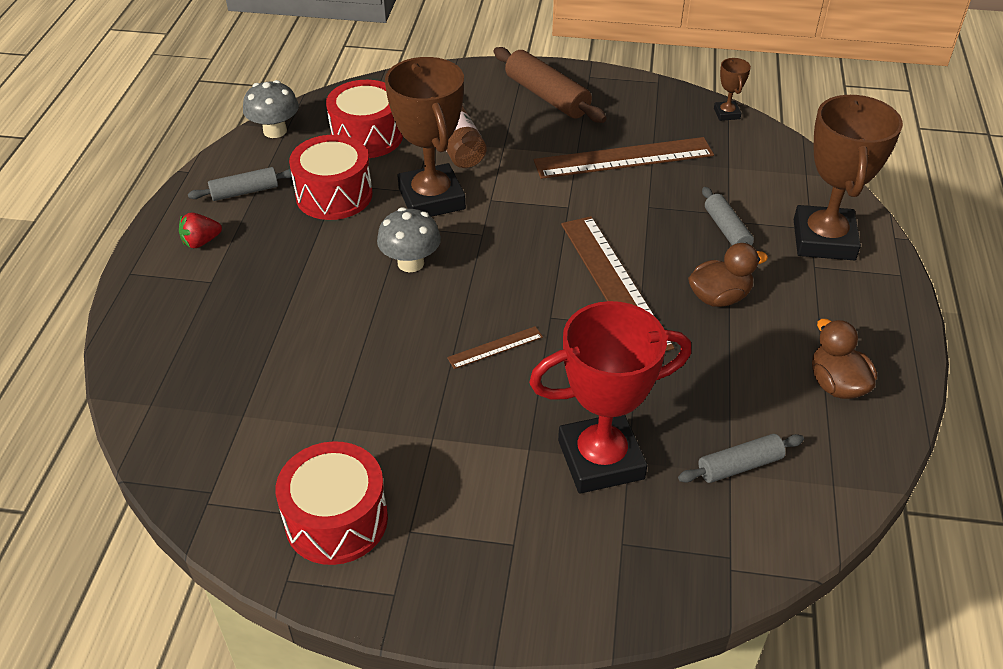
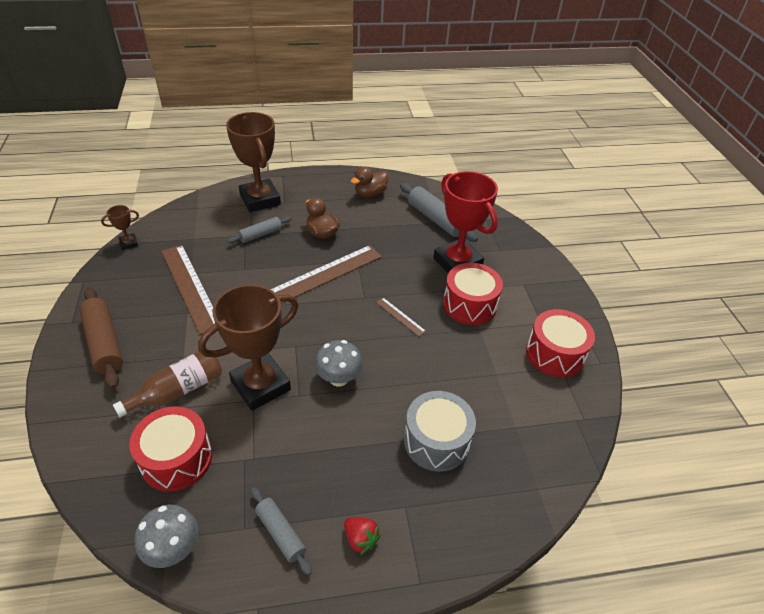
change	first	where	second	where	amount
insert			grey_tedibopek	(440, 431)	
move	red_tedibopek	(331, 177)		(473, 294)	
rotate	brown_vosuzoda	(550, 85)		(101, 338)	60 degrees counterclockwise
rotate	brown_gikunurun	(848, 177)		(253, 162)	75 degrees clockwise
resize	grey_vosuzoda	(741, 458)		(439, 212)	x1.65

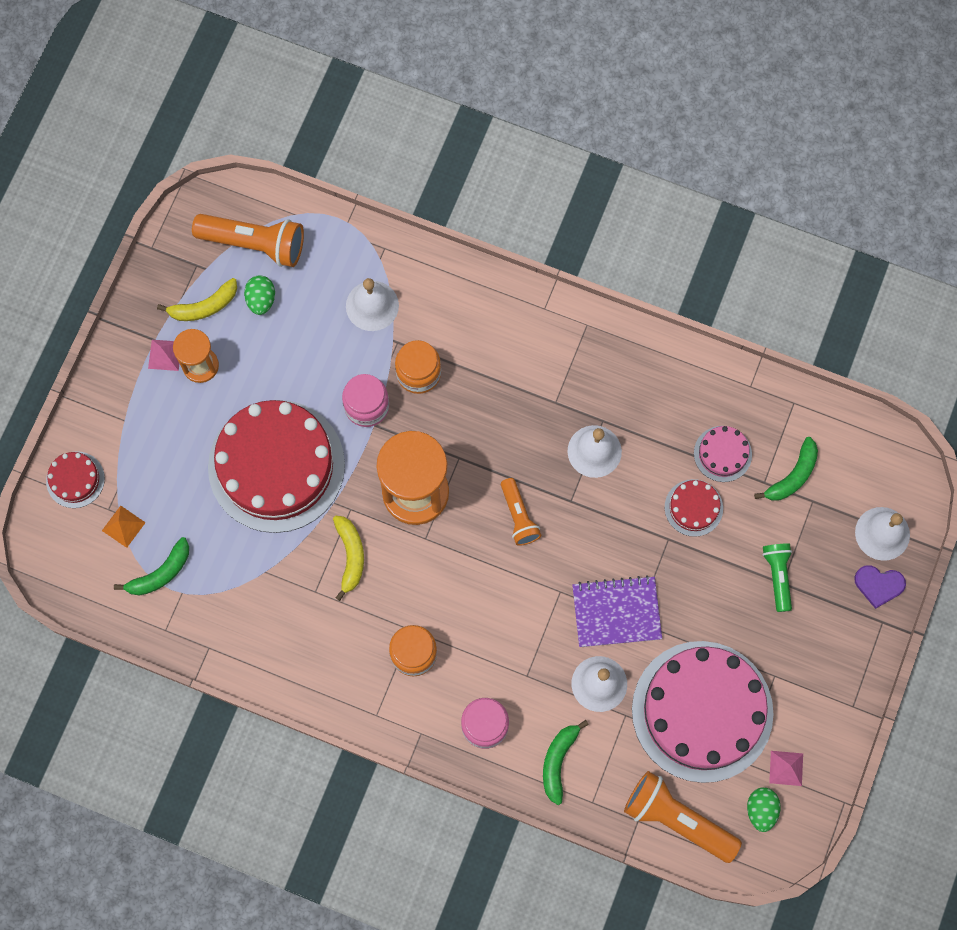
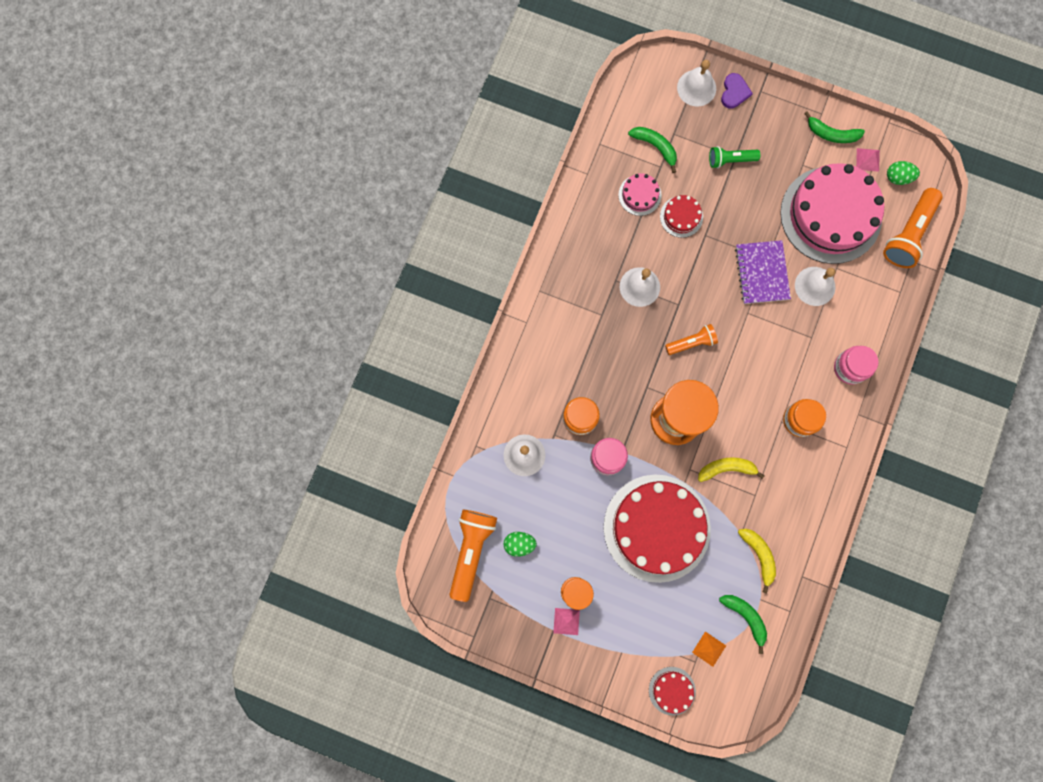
change	first	where	second	where	amount
move	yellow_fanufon	(197, 299)		(757, 561)	
move	green_fanufon	(566, 762)		(834, 127)	

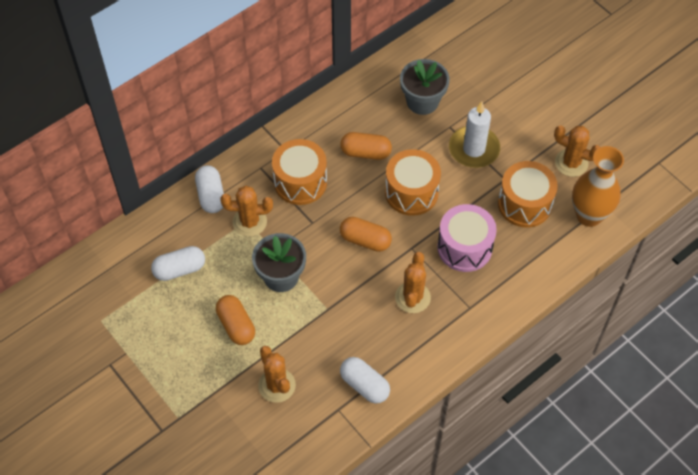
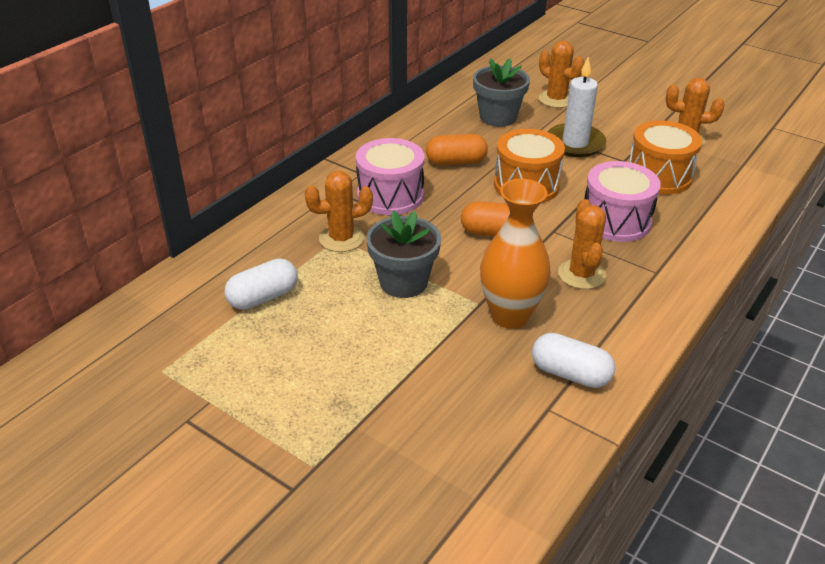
change	first	where	second	where	amount
delete	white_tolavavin	(209, 189)			
delete	orange_tolavavin	(235, 320)			
move	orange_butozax	(277, 374)		(561, 74)	
move	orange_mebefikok	(598, 186)		(515, 254)	
recolor	orange_tedibopek	(299, 172)	pink_tedibopek	(390, 176)	

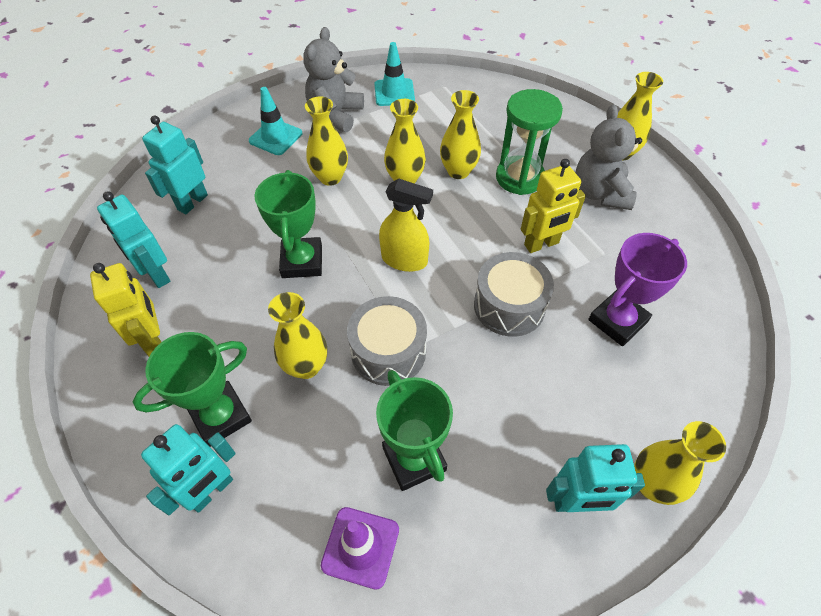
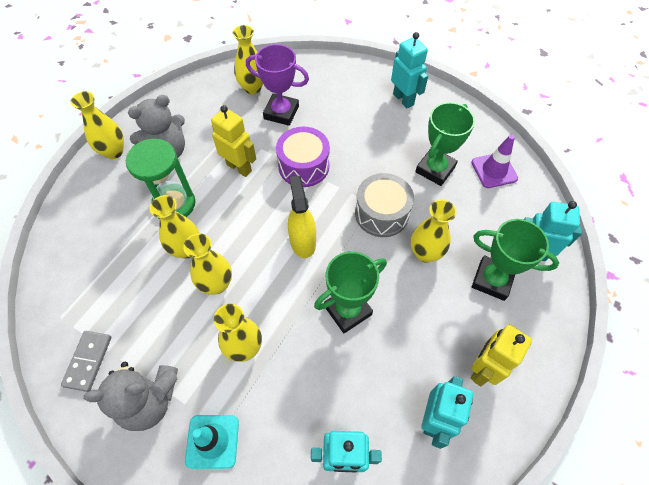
change	first	where	second	where	amount
move	yellow_mebefikok	(680, 463)		(248, 59)	
replace	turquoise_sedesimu	(394, 74)	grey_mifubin	(86, 361)	
recolor	grey_tedibopek	(514, 294)	purple_tedibopek	(303, 157)	

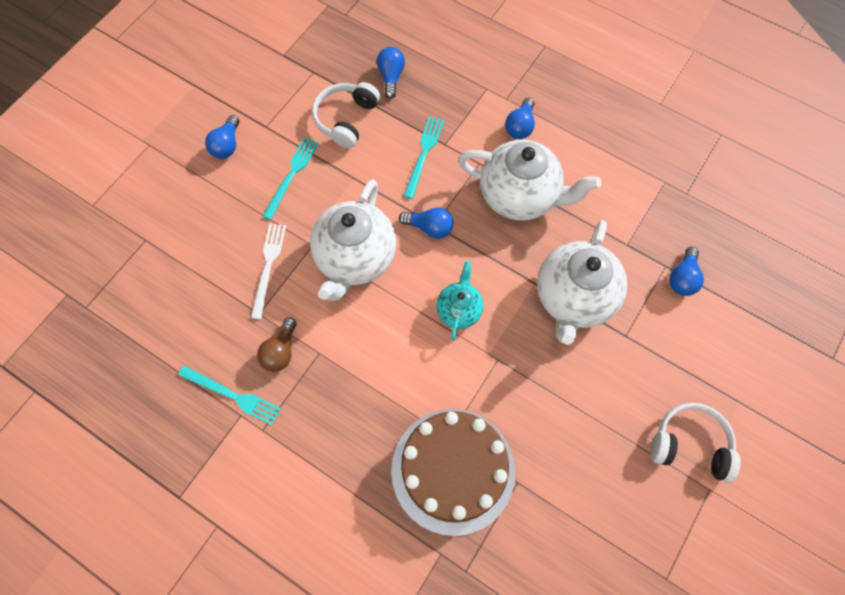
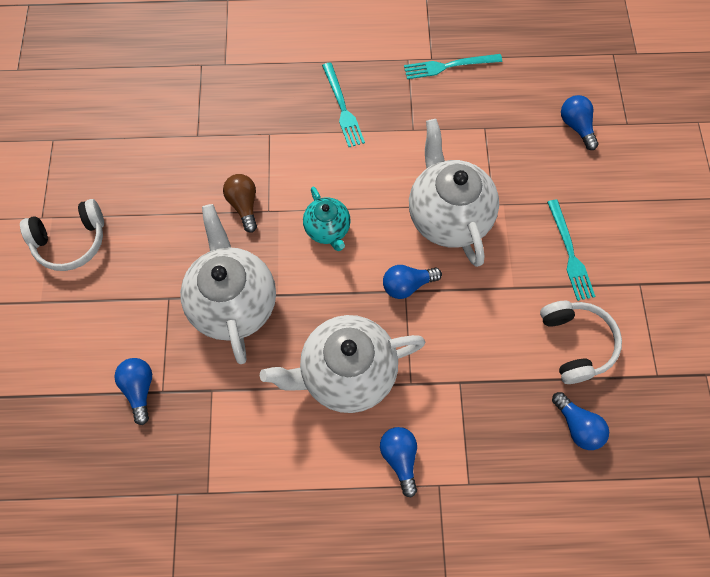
change	first	where	second	where	amount
delete	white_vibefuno	(268, 271)			
delete	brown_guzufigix	(453, 472)			
move	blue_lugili	(222, 137)		(580, 122)	
move	brown_lugili	(277, 344)		(240, 203)	
move	turquoise_vibefuno	(423, 157)		(343, 104)	

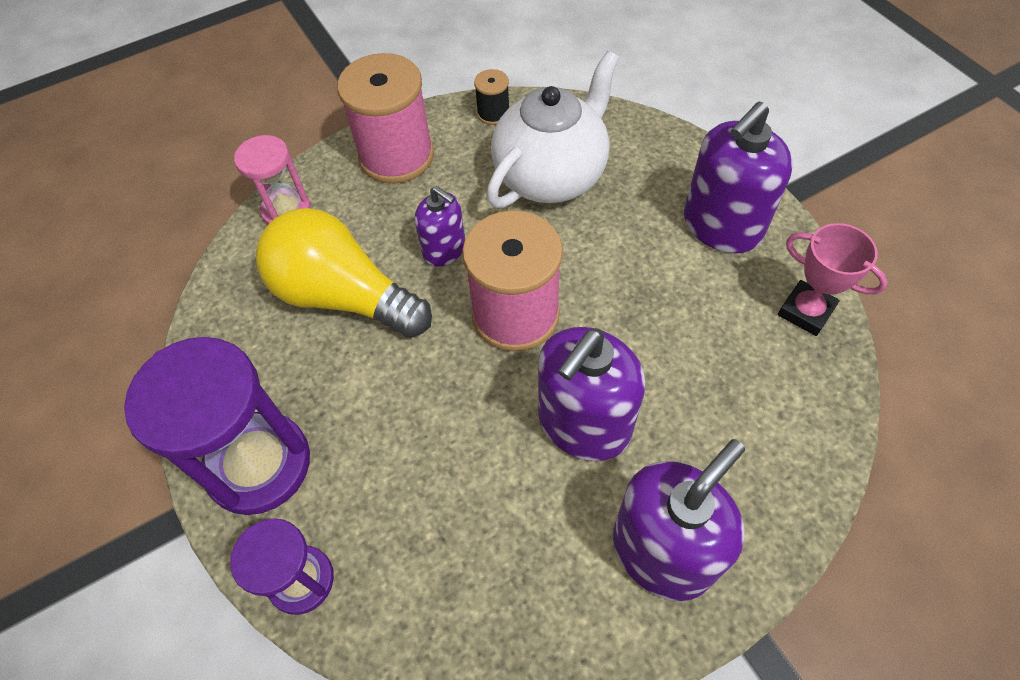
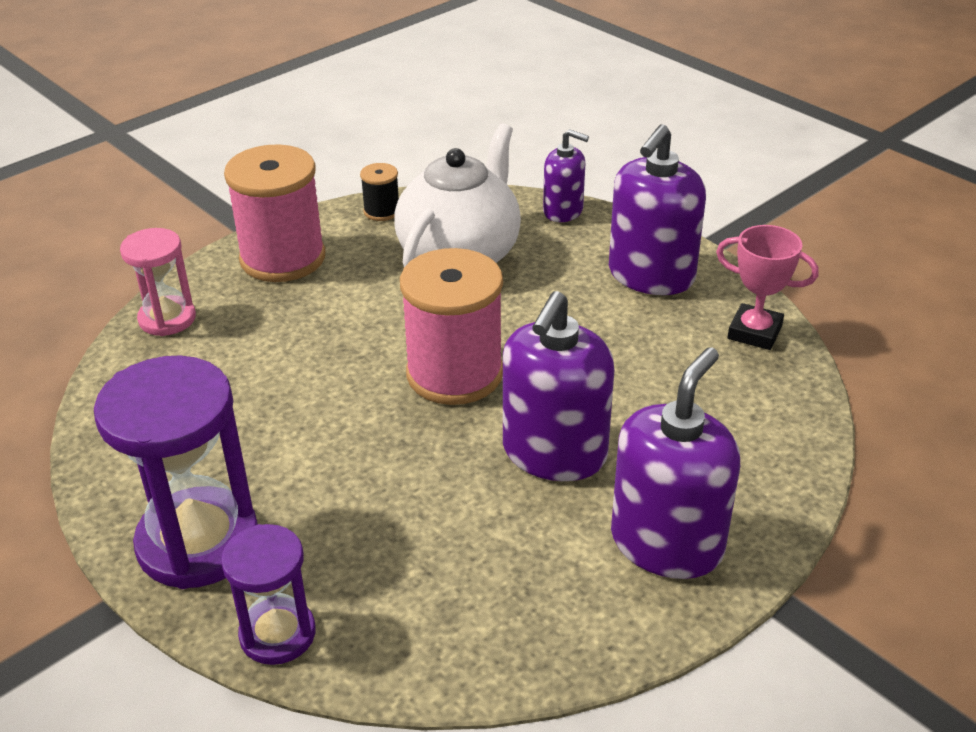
change	first	where	second	where	amount
delete	yellow_lugili	(344, 273)			
move	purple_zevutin	(440, 226)		(566, 175)	

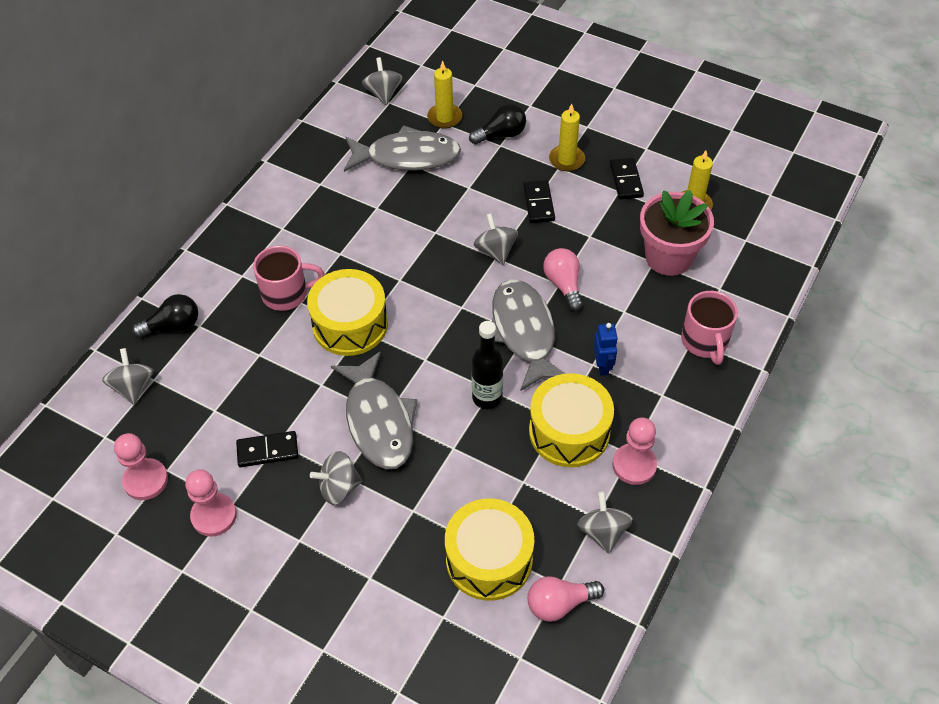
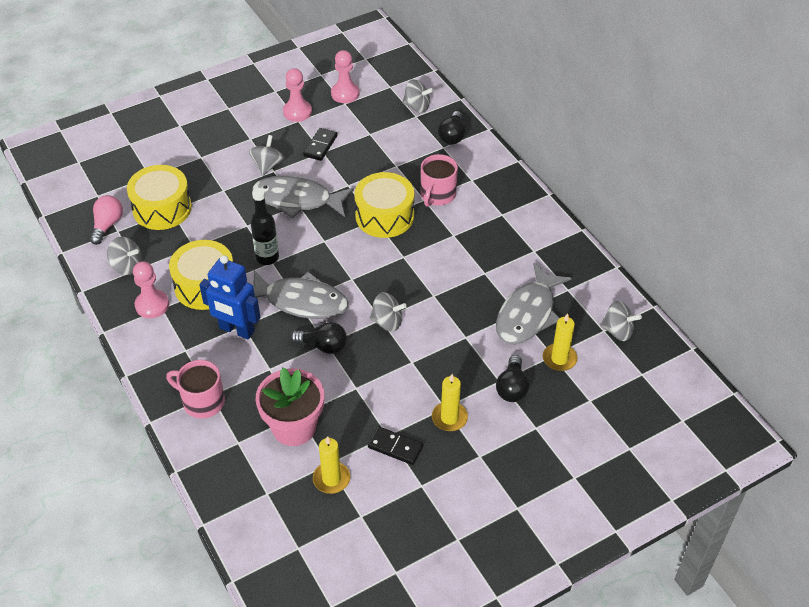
change	first	where	second	where	amount
delete	black_mifubin	(539, 201)			
recolor	pink_lugili	(563, 279)	black_lugili	(318, 338)	
resize	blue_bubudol	(605, 349)		(229, 297)	x1.84

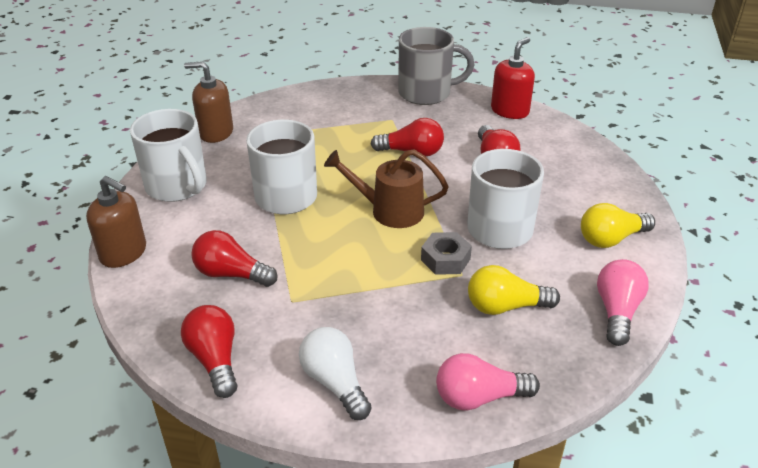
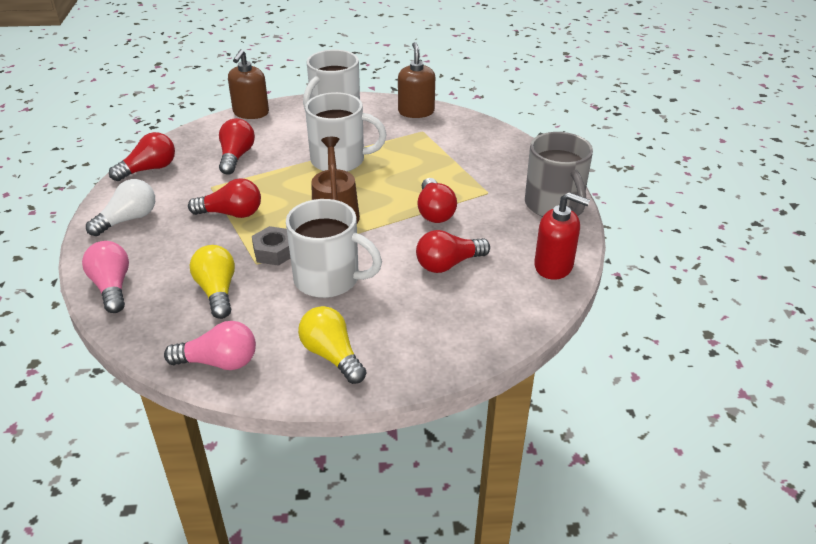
change	first	where	second	where	amount
insert			red_lugili	(224, 198)	

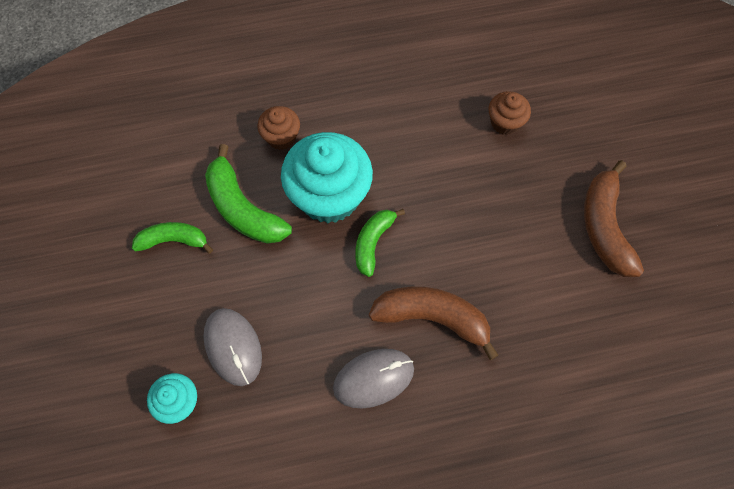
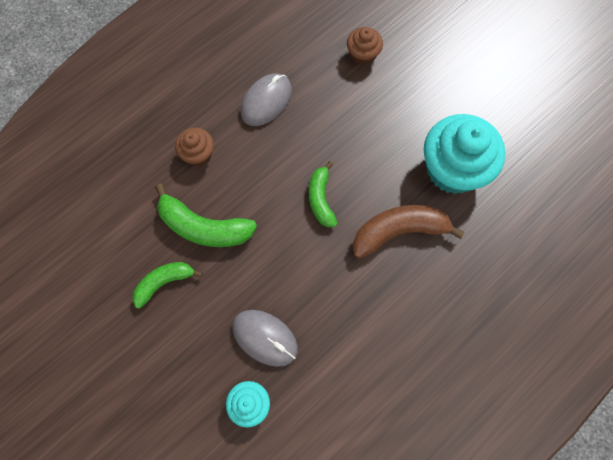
change	first	where	second	where	amount
delete	brown_fanufon	(614, 218)			
move	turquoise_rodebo	(327, 177)		(464, 154)	
move	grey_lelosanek	(373, 378)		(266, 99)	

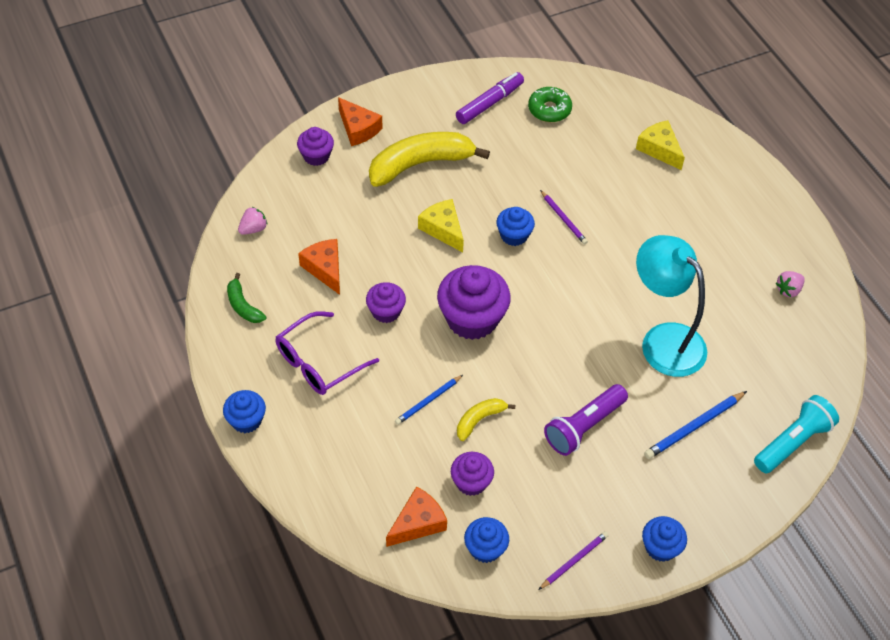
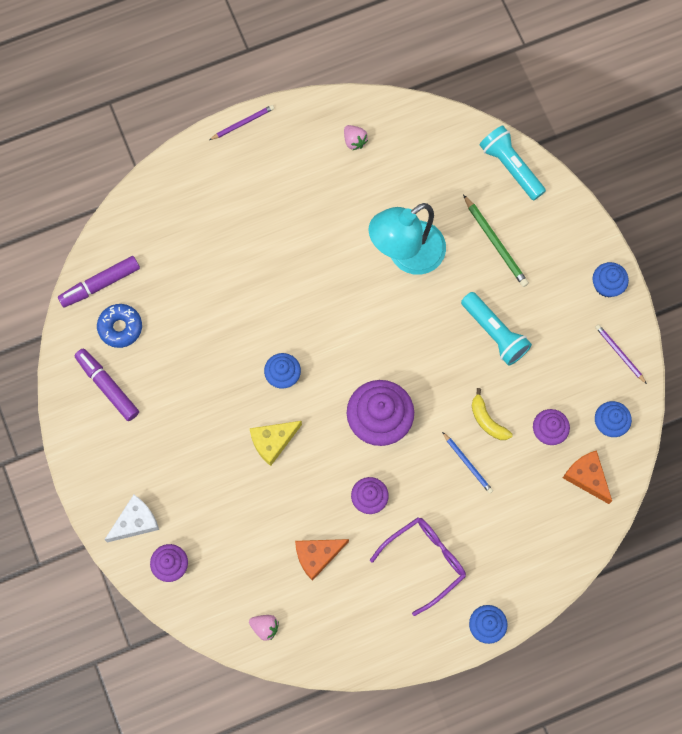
change	first	where	second	where	amount
delete	green_fanufon	(247, 298)			
delete	yellow_fanufon	(429, 159)			
delete	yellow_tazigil	(660, 145)			
insert			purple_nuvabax	(99, 281)	
move	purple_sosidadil	(564, 217)		(241, 122)	
recolor	orange_tazigil	(360, 121)	white_tazigil	(131, 518)	
recolor	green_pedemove	(550, 104)	blue_pedemove	(119, 326)	
recolor	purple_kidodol	(586, 420)	turquoise_kidodol	(496, 329)	
recolor	blue_sosidadil	(695, 425)	green_sosidadil	(496, 241)	
rotate	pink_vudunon	(253, 221)		(264, 628)	150 degrees clockwise
rotate	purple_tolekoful	(327, 353)		(418, 566)	90 degrees counterclockwise

